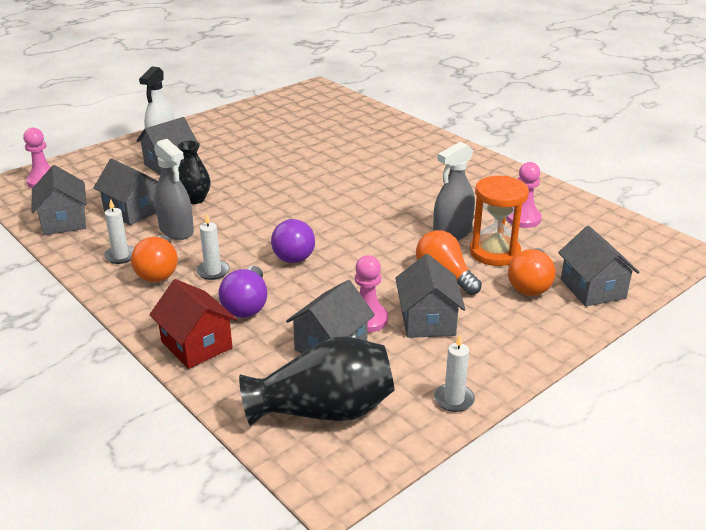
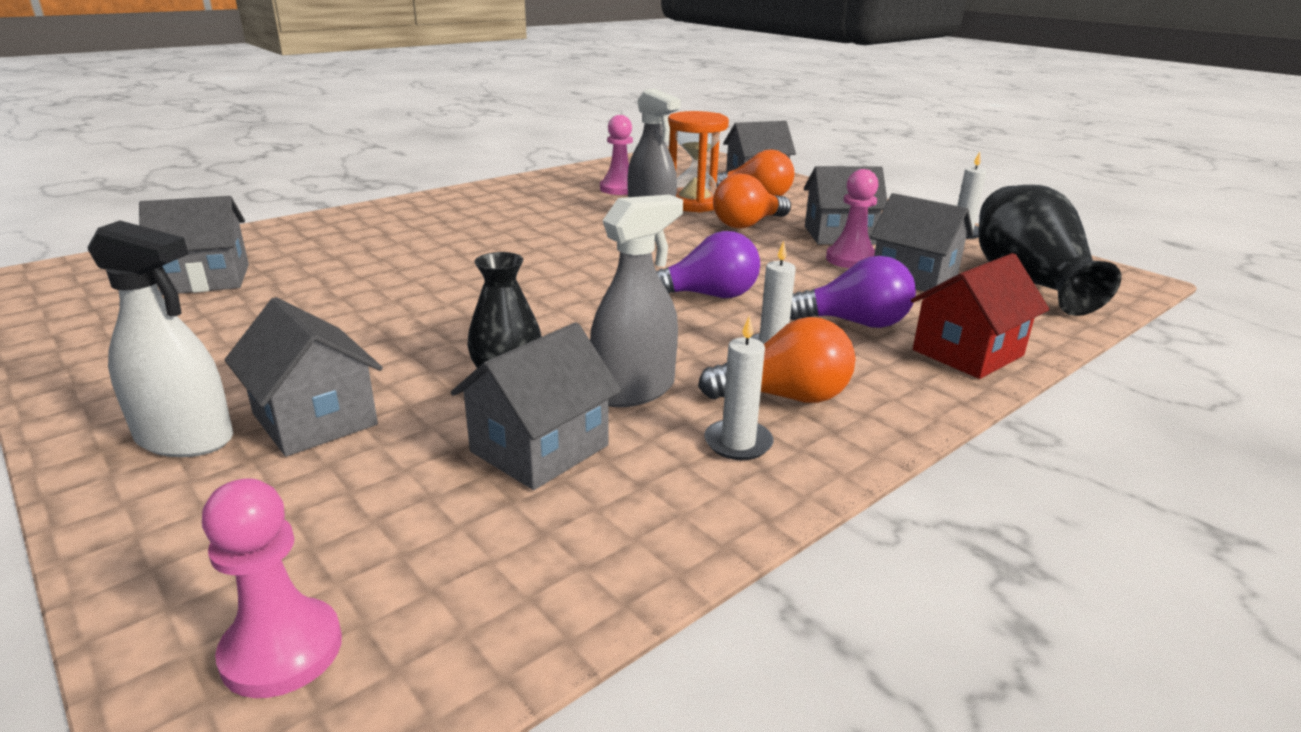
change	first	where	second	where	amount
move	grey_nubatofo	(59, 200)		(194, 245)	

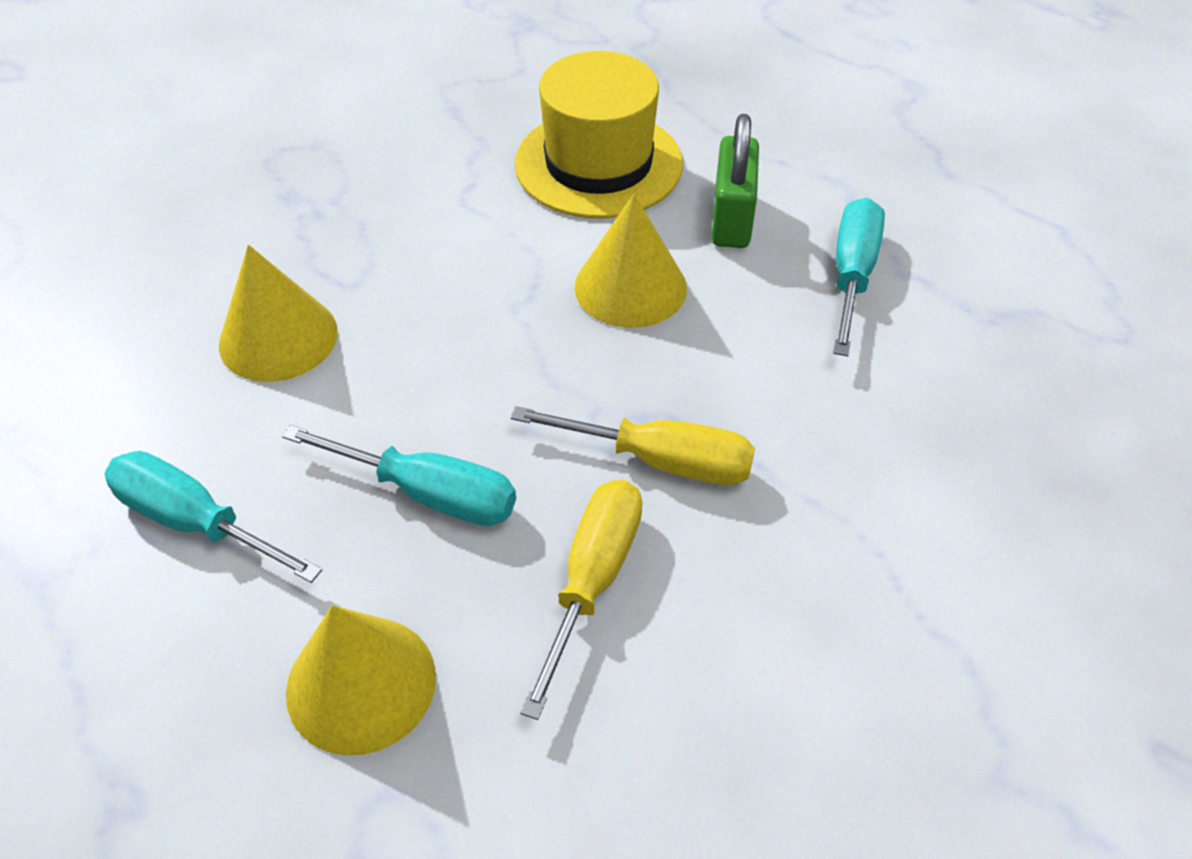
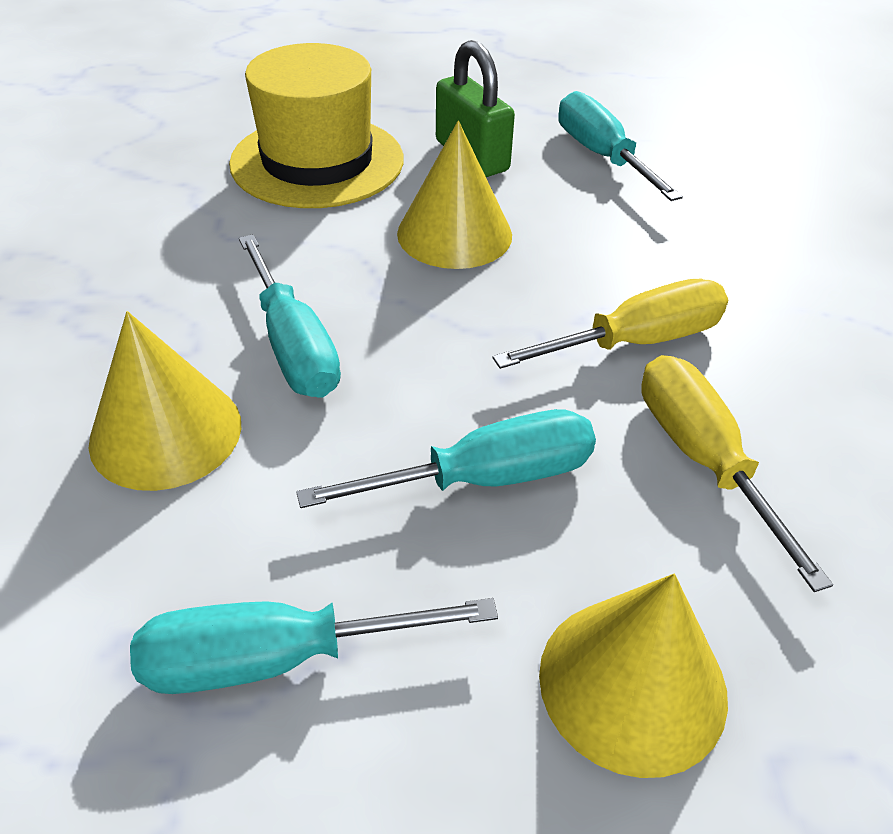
change	first	where	second	where	amount
insert			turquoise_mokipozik	(290, 316)	

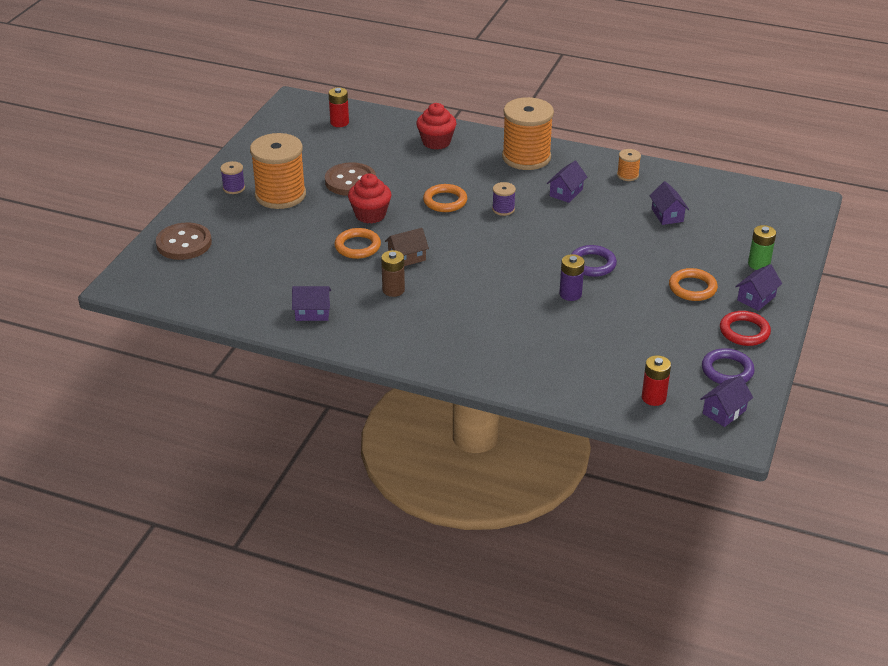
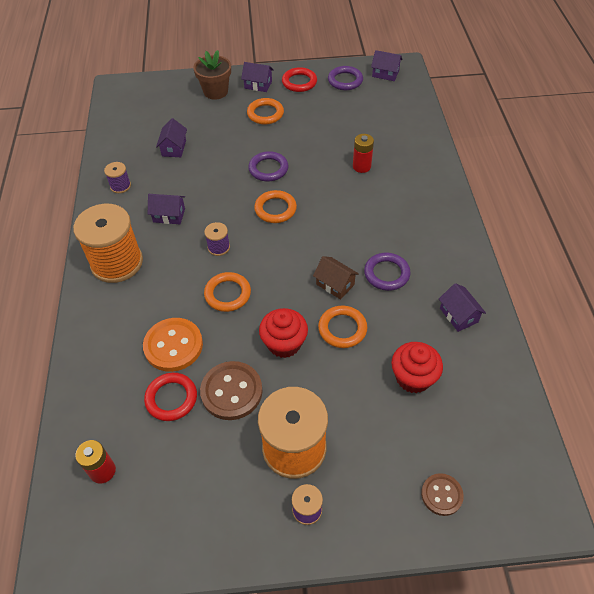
change	first	where	second	where	amount
delete	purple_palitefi	(572, 277)			
insert			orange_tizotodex	(173, 345)	
insert			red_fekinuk	(170, 397)	
insert			orange_fekinuk	(275, 206)	
move	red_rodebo	(436, 126)		(417, 367)	
move	red_palitefi	(656, 380)		(363, 153)	
replace	brown_palitefi	(393, 273)	purple_fekinuk	(387, 272)	
replace	green_palitefi	(762, 247)	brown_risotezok	(212, 74)	
recolor	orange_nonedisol	(629, 165)	purple_nonedisol	(117, 177)	
rotate	purple_nubatofo	(669, 203)		(171, 137)	45 degrees counterclockwise
resize	brown_tizotodex	(184, 241)		(442, 494)	x0.60

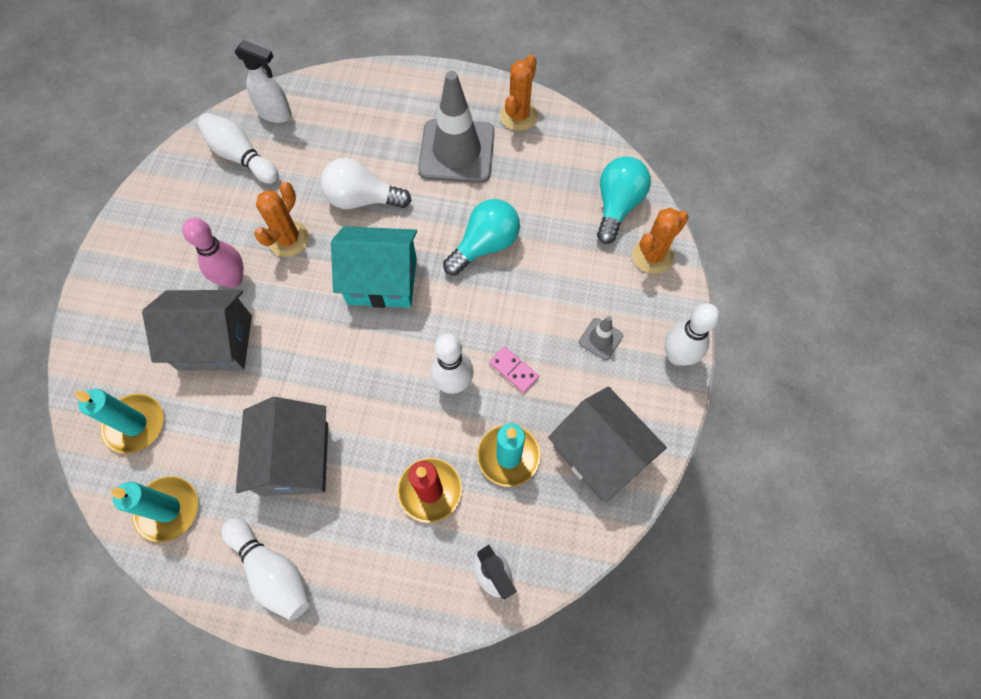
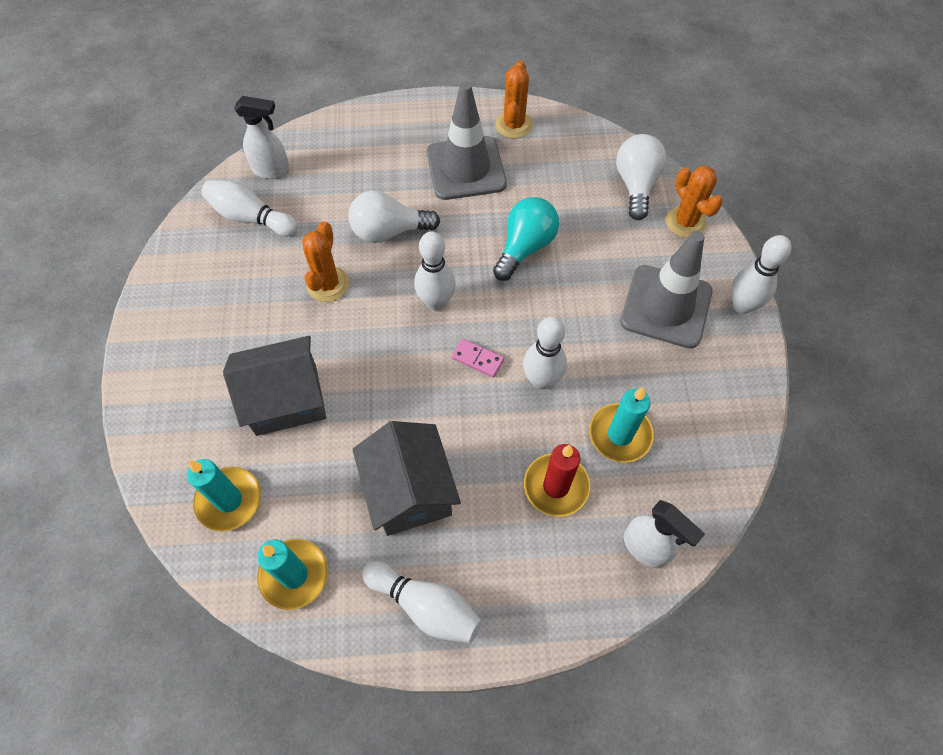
change	first	where	second	where	amount
delete	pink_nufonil	(212, 253)			
delete	grey_nubatofo	(607, 444)			
move	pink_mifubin	(514, 369)		(478, 358)	
replace	turquoise_nubatofo	(374, 267)	white_nufonil	(435, 270)	
recolor	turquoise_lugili	(624, 200)	white_lugili	(641, 177)	
rotate	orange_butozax	(660, 241)		(694, 202)	60 degrees counterclockwise
resize	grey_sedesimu	(601, 338)		(666, 290)	x2.29

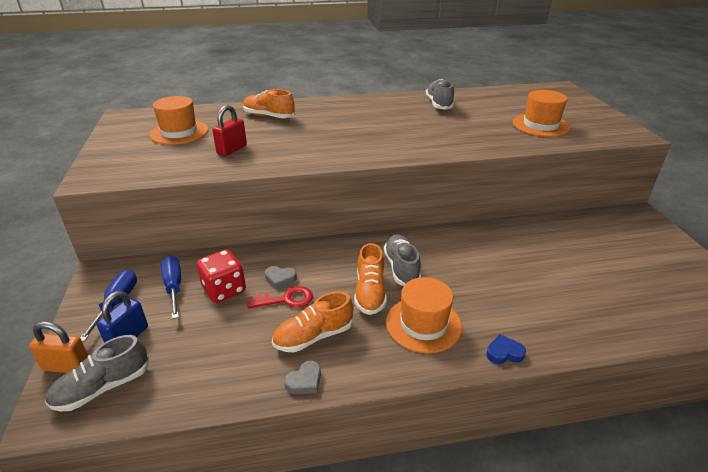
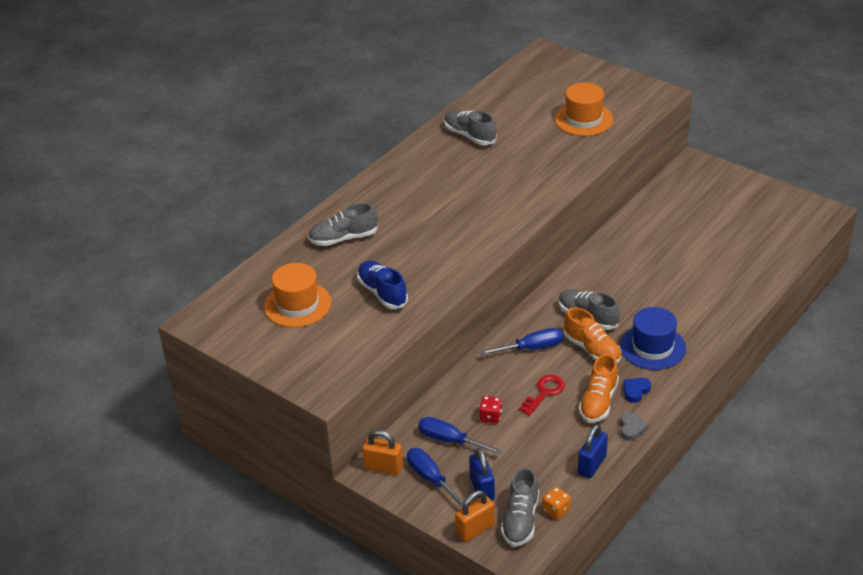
change	first	where	second	where	amount
delete	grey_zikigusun	(281, 277)			
insert			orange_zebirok	(382, 452)	
insert			blue_mokipozik	(521, 341)	
insert			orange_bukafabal	(557, 503)	
insert			blue_zebirok	(593, 451)	
move	blue_zikigusun	(506, 349)		(637, 390)	
replace	red_zebirok	(229, 130)	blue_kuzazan	(382, 285)	
recolor	orange_kuzazan	(269, 103)	grey_kuzazan	(343, 224)	
recolor	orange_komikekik	(424, 315)	blue_komikekik	(653, 338)	
resize	red_bukafabal	(221, 276)		(490, 409)	x0.57

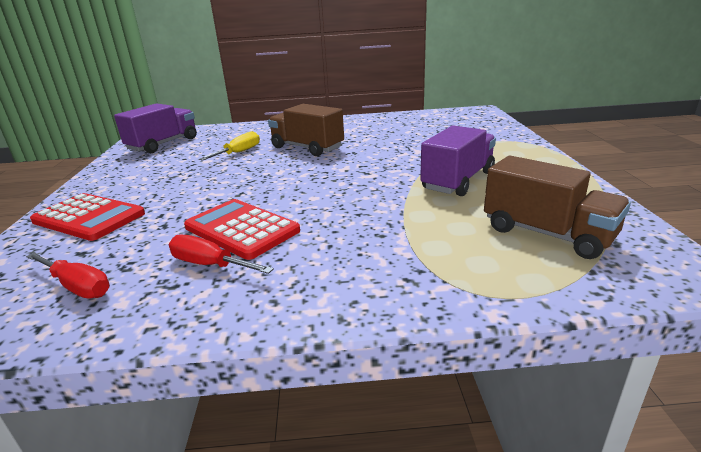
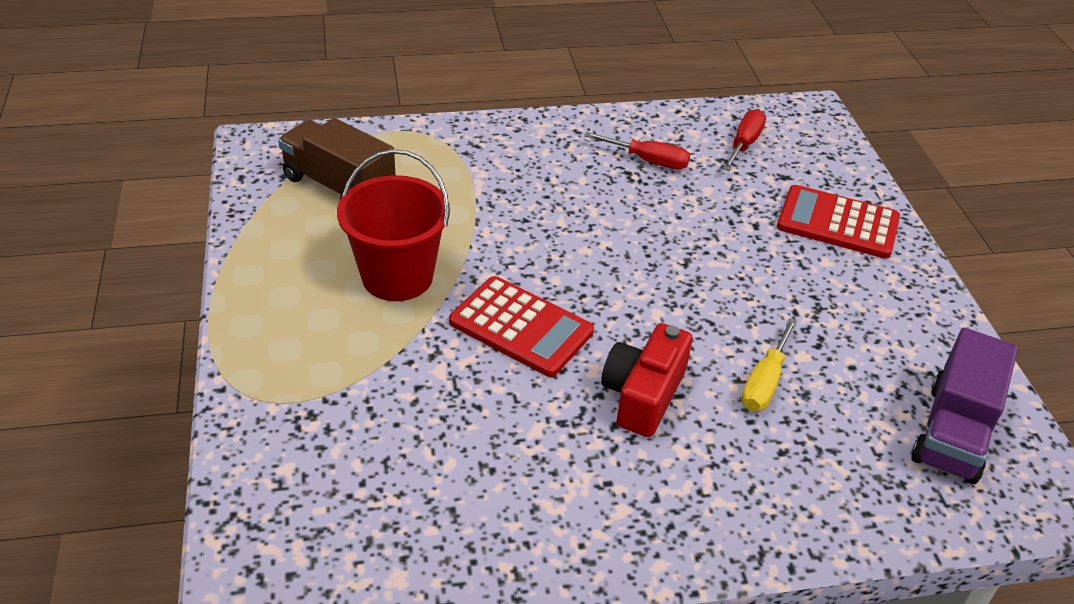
change	first	where	second	where	amount
move	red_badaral	(242, 229)		(521, 326)	
replace	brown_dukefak	(306, 130)	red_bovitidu	(647, 380)	
replace	purple_dukefak	(458, 160)	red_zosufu	(393, 225)	
rotate	red_mokipozik	(68, 276)		(744, 140)	90 degrees clockwise

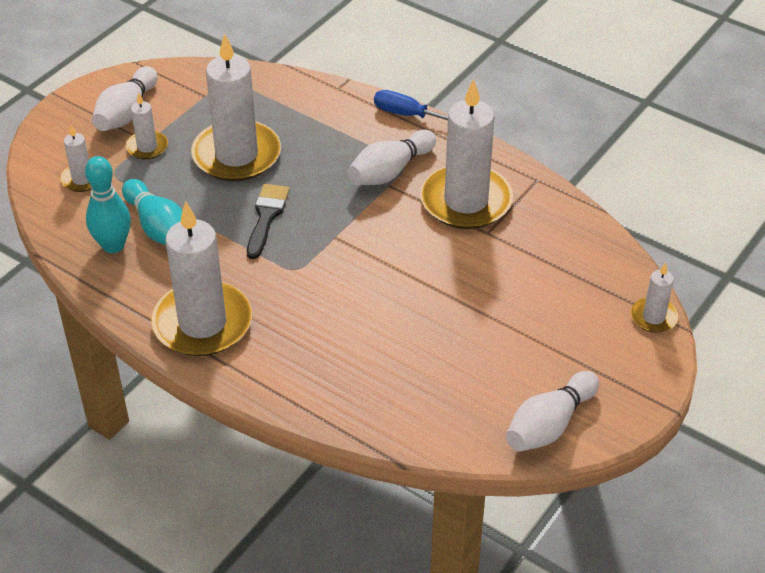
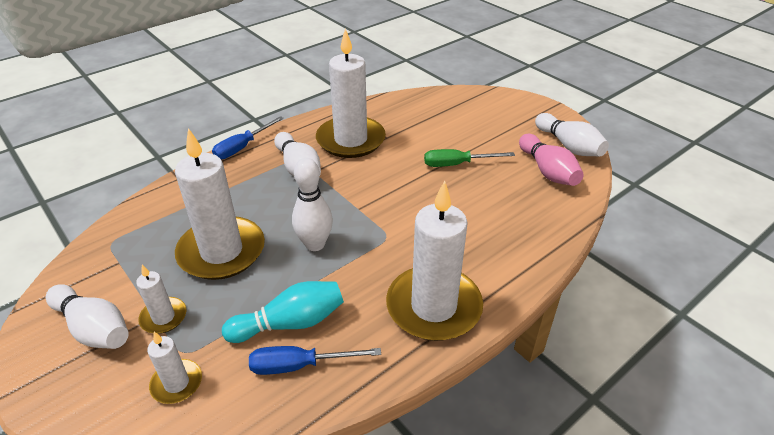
change	first	where	second	where	amount
delete	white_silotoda	(654, 297)			
insert			green_mokipozik	(469, 158)	
insert			pink_nufonil	(551, 160)	
replace	turquoise_nufonil	(108, 204)	blue_mokipozik	(315, 360)	
replace	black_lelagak	(268, 221)	white_nufonil	(312, 204)	

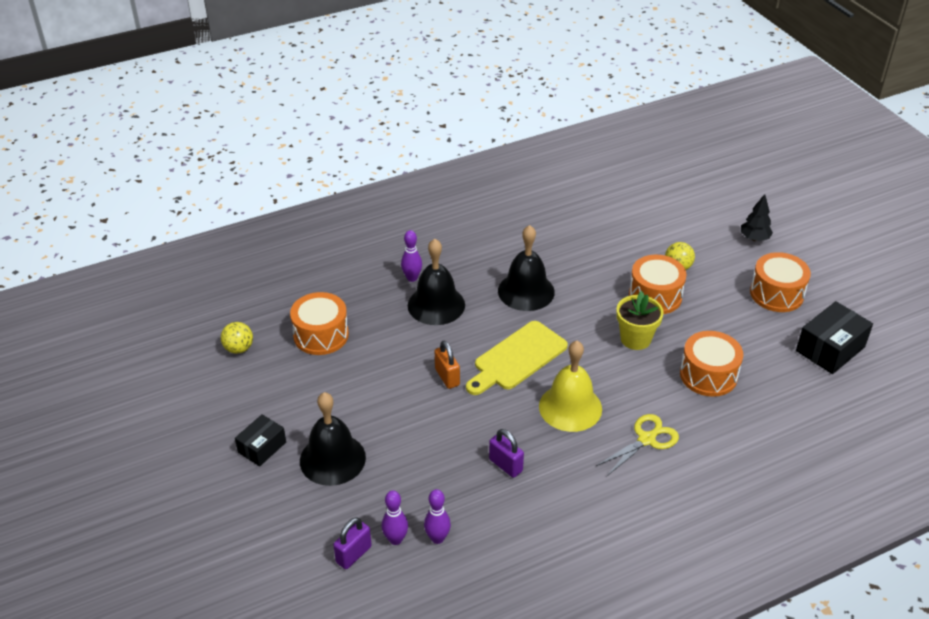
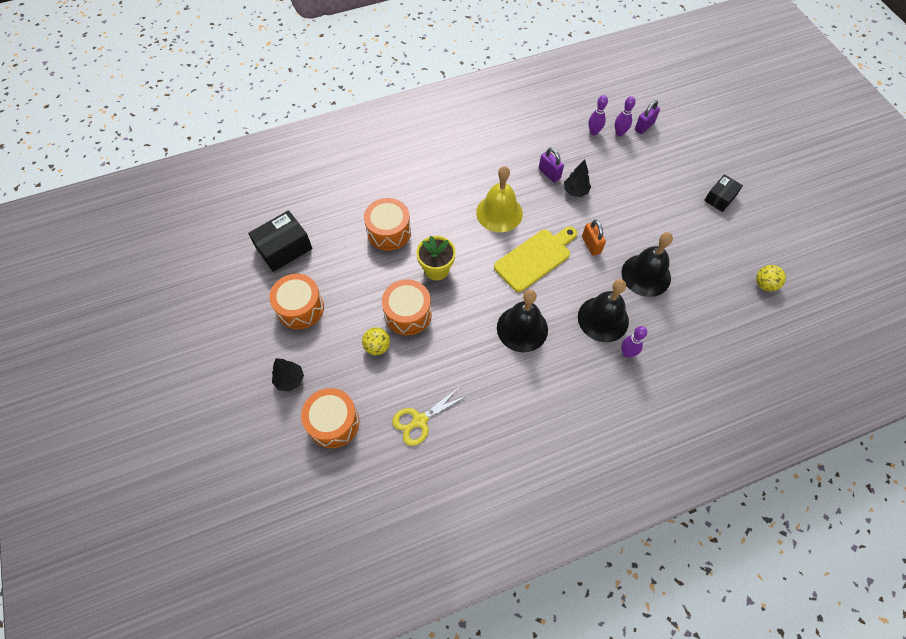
change	first	where	second	where	amount
insert			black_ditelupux	(577, 178)	
move	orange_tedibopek	(319, 323)		(330, 418)	
move	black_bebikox	(333, 439)		(647, 264)	
move	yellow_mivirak	(637, 445)		(430, 416)	

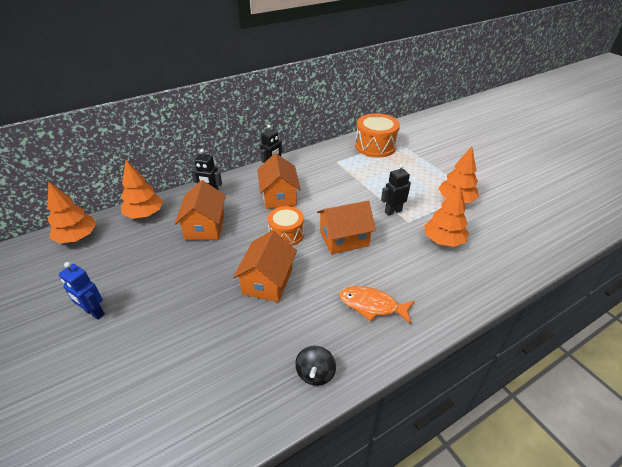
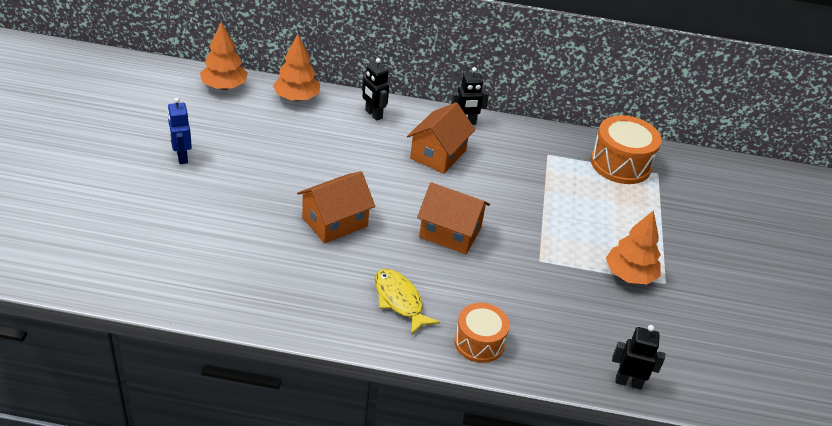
change	first	where	second	where	amount
delete	orange_nubatofo	(200, 210)			
delete	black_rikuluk	(315, 366)			
delete	orange_ditelupux	(446, 216)			
move	orange_tedibopek	(285, 226)		(482, 333)	
move	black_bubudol	(396, 190)		(638, 357)	
recolor	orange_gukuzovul	(377, 305)	yellow_gukuzovul	(407, 302)	

